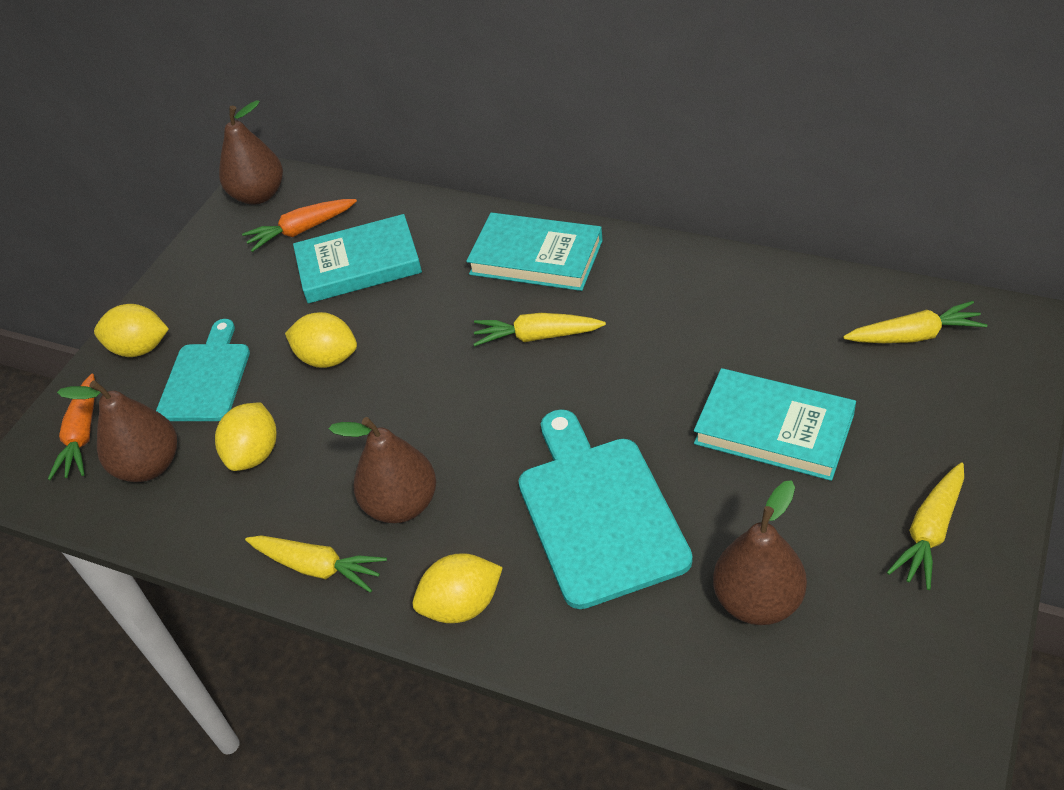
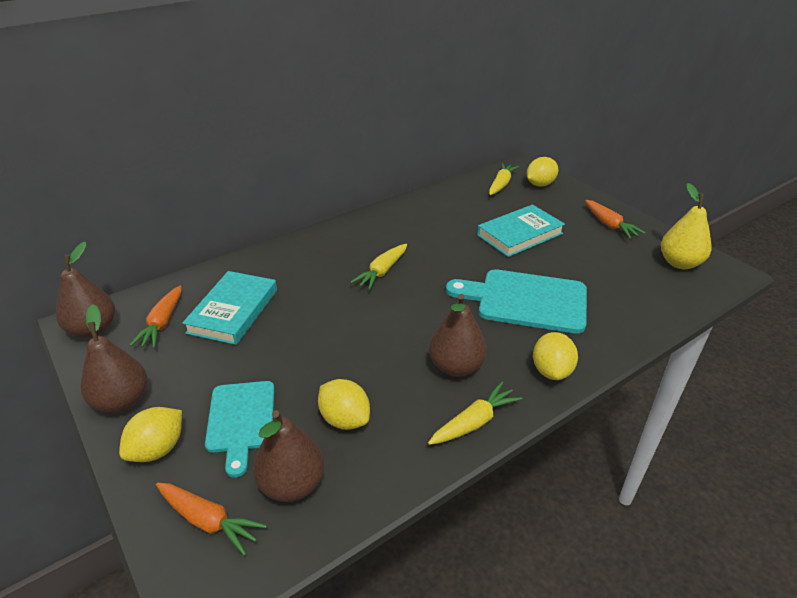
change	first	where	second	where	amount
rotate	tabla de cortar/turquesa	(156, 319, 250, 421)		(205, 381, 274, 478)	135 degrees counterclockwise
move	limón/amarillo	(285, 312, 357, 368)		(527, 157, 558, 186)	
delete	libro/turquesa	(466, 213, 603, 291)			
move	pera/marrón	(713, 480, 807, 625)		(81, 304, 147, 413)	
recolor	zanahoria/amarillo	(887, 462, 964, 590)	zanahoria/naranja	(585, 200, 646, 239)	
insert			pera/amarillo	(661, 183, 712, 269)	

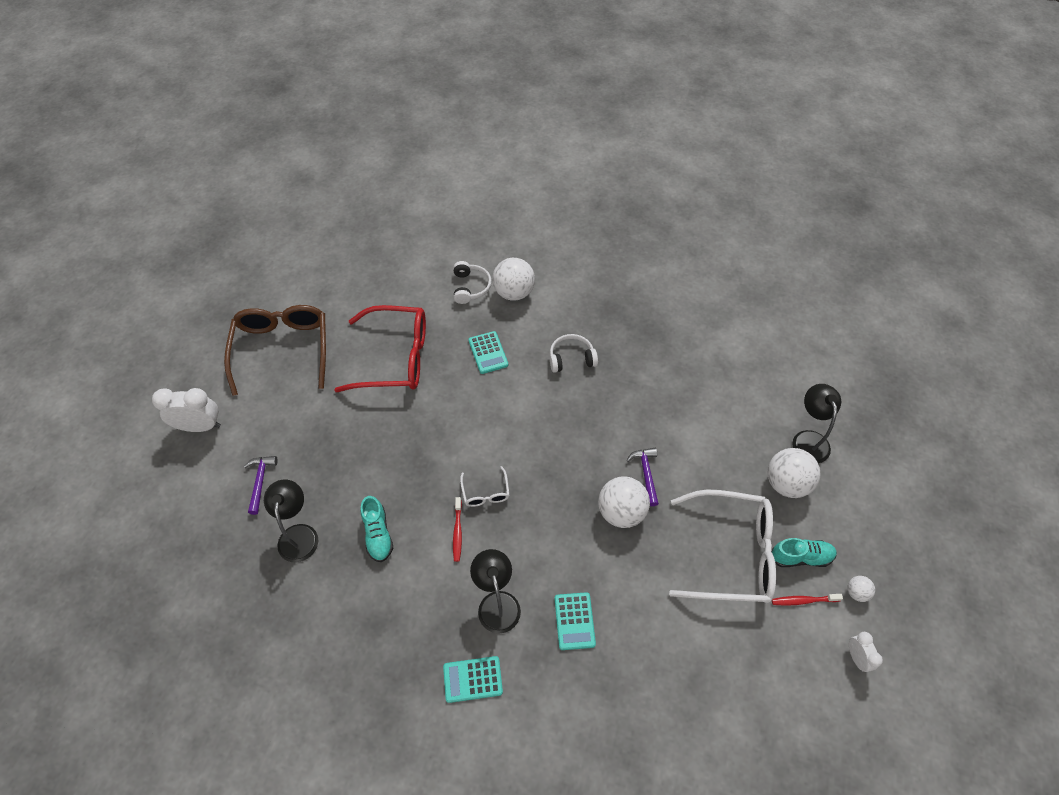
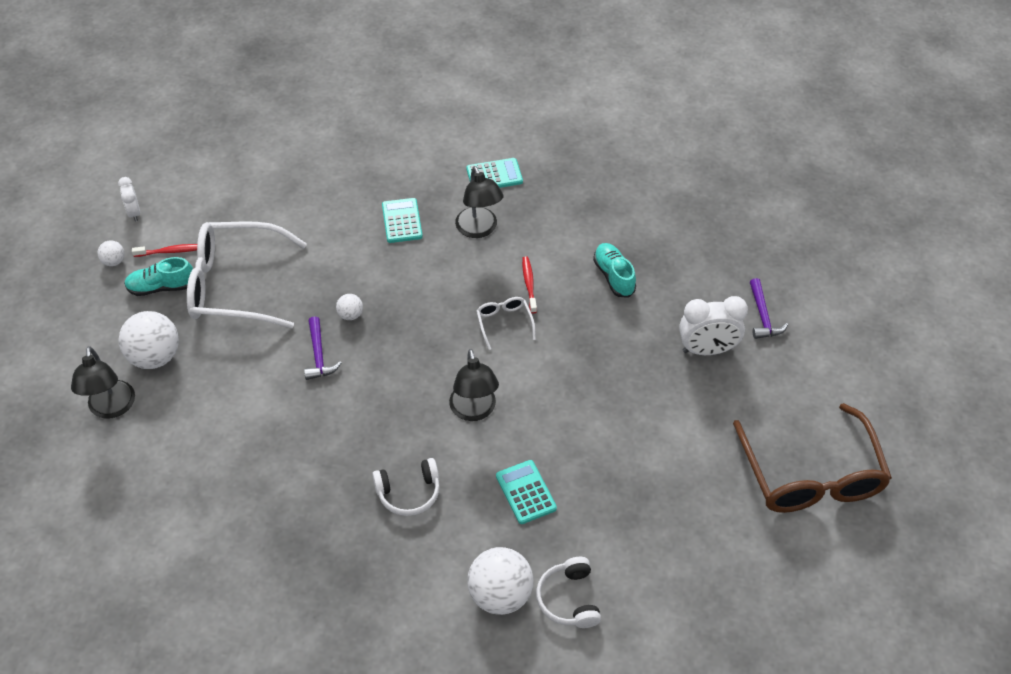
change	first	where	second	where	amount
move	despertador/blanco	(152, 388, 221, 432)		(679, 296, 748, 355)	
move	lámpara/negro	(264, 480, 318, 562)		(449, 349, 499, 421)	
delete	gafas/rojo	(335, 305, 426, 392)			
resize	pelota/blanco	(598, 476, 650, 528)		(336, 294, 363, 320)	x0.48

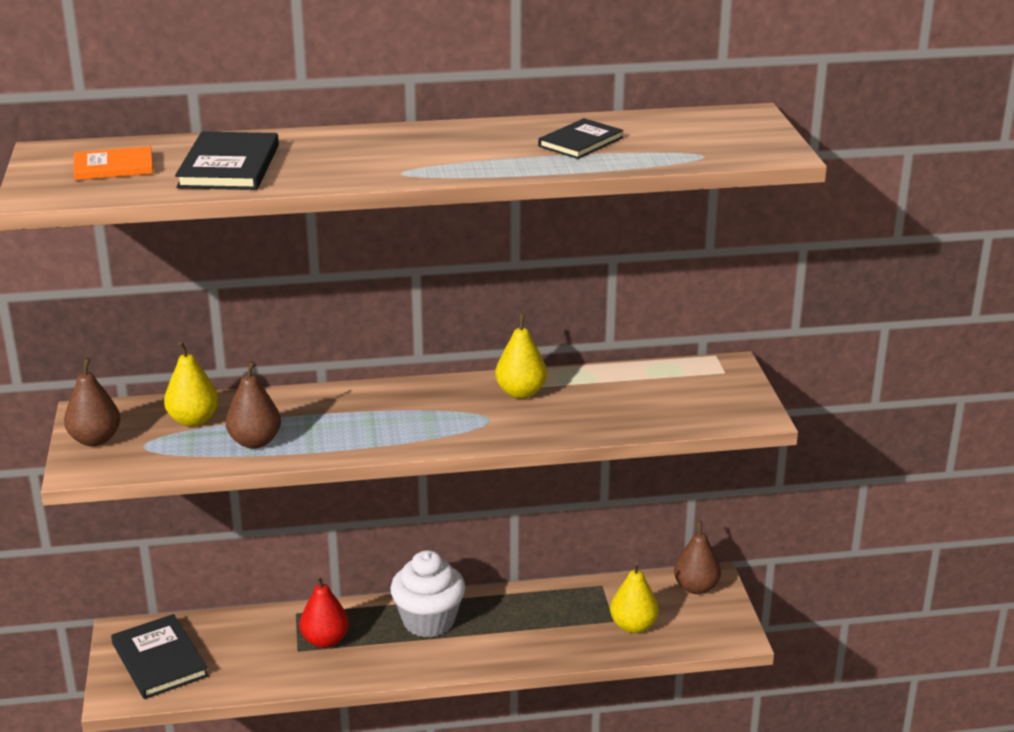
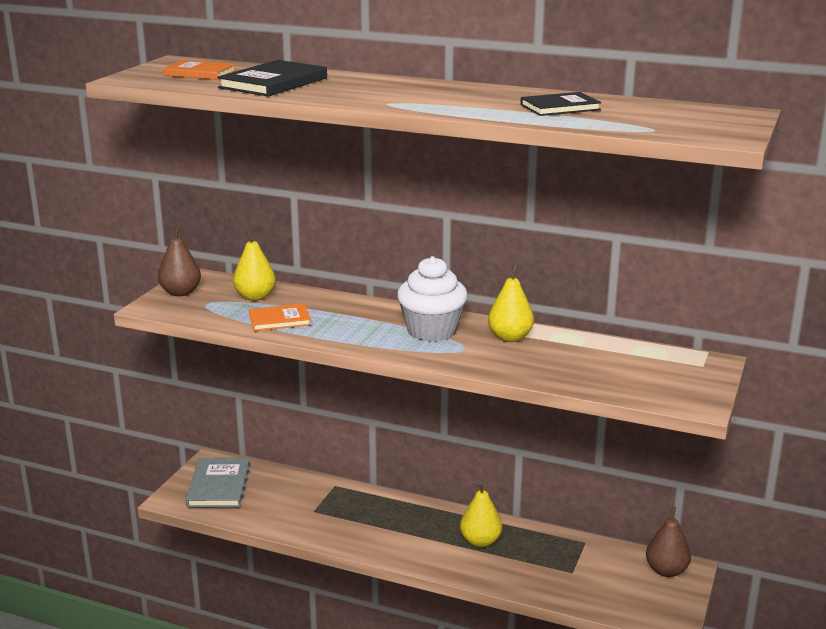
change	first	where	second	where	amount
recolor	libro/negro	(111, 614, 209, 699)	libro/gris	(185, 458, 250, 508)	
replace	pera/marrón	(226, 361, 281, 449)	libro/naranja	(249, 304, 311, 331)	
delete	pera/rojo	(300, 575, 349, 648)			
move	magdalena/blanco	(390, 550, 465, 637)		(397, 256, 468, 341)	
move	pera/amarillo	(610, 561, 659, 633)		(460, 482, 502, 547)	

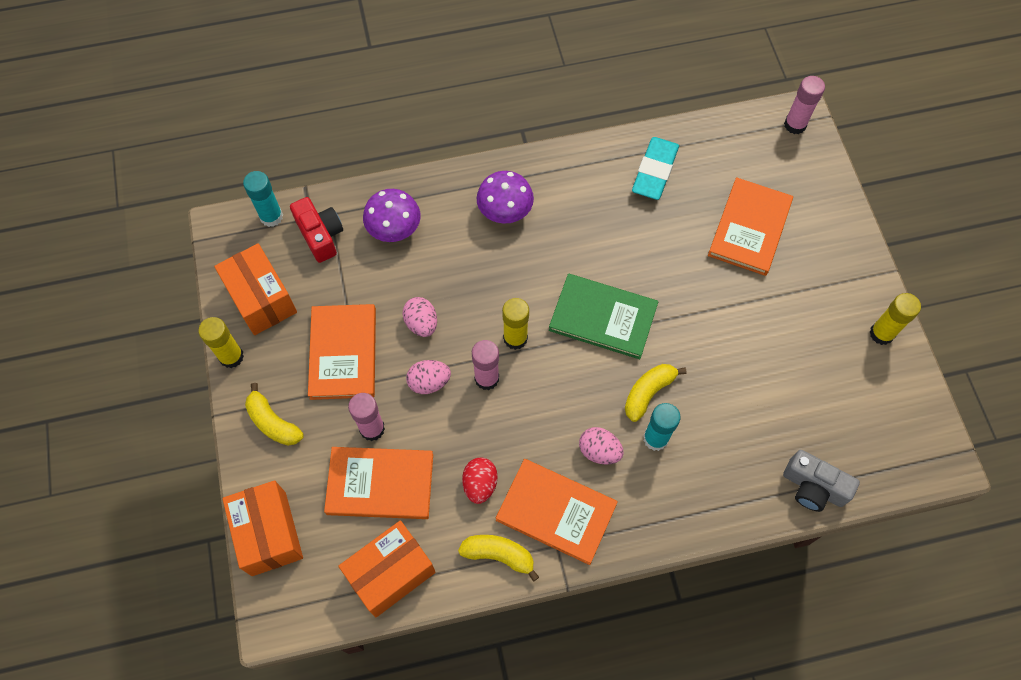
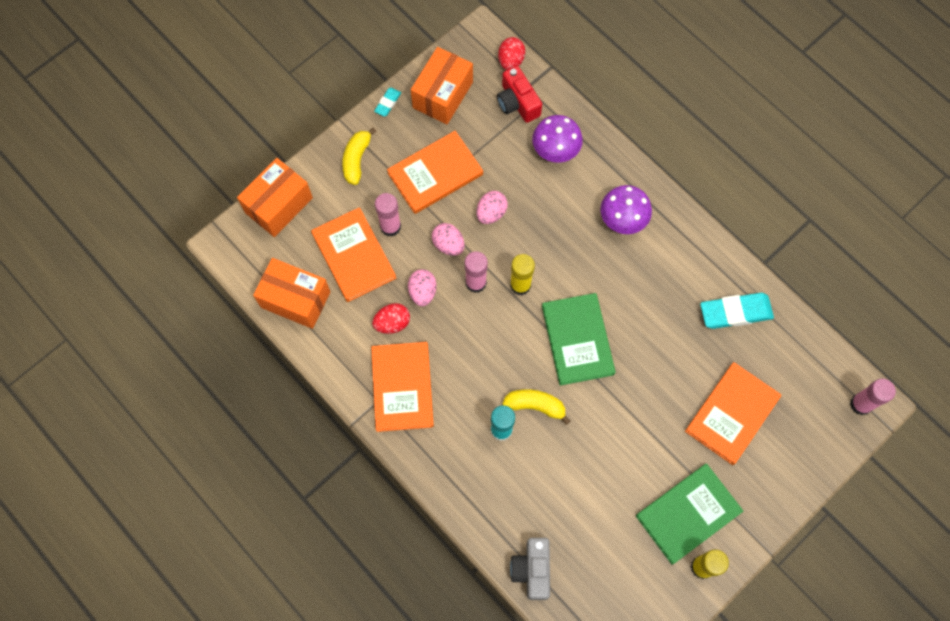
change	first	where	second	where	amount
replace	barra de pegamento/amarillo	(198, 317, 244, 368)	goma de borrar/turquesa	(374, 88, 401, 117)	
replace	barra de pegamento/turquesa	(243, 171, 283, 227)	huevo/rojo	(498, 37, 525, 70)	
rotate	cámara/rojo	(290, 197, 343, 263)		(497, 66, 542, 123)	120 degrees clockwise
delete	plátano/amarillo	(458, 535, 539, 582)			
move	huevo/rosa	(579, 427, 624, 465)		(408, 269, 436, 306)	
rotate	libro/naranja	(708, 177, 793, 276)		(685, 362, 781, 465)	45 degrees counterclockwise
insert			libro/verde	(636, 464, 743, 565)	

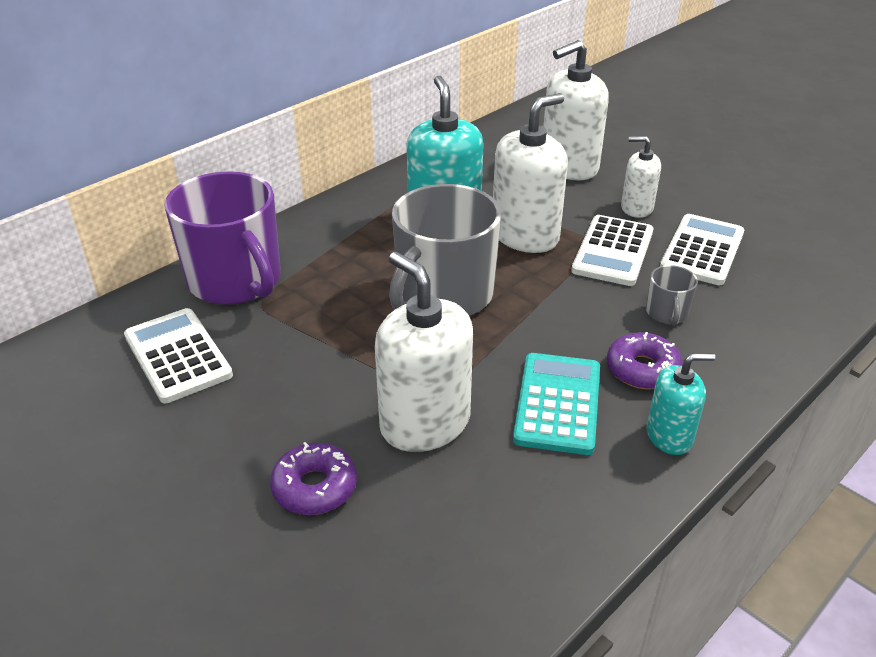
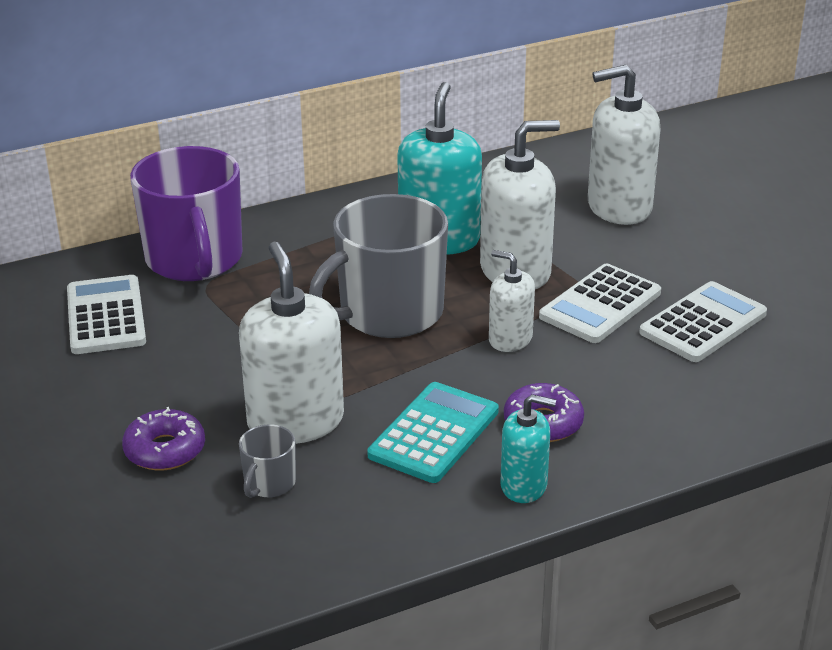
change	first	where	second	where	amount
move	dispensador de jabón/blanco	(621, 136, 661, 218)		(489, 250, 535, 352)	
move	taza/gris	(646, 265, 698, 326)		(239, 424, 296, 498)	

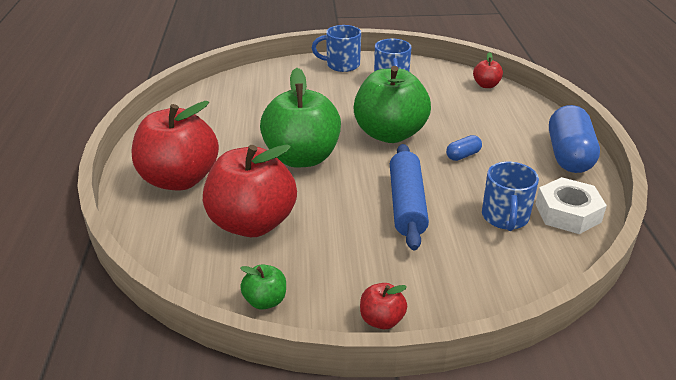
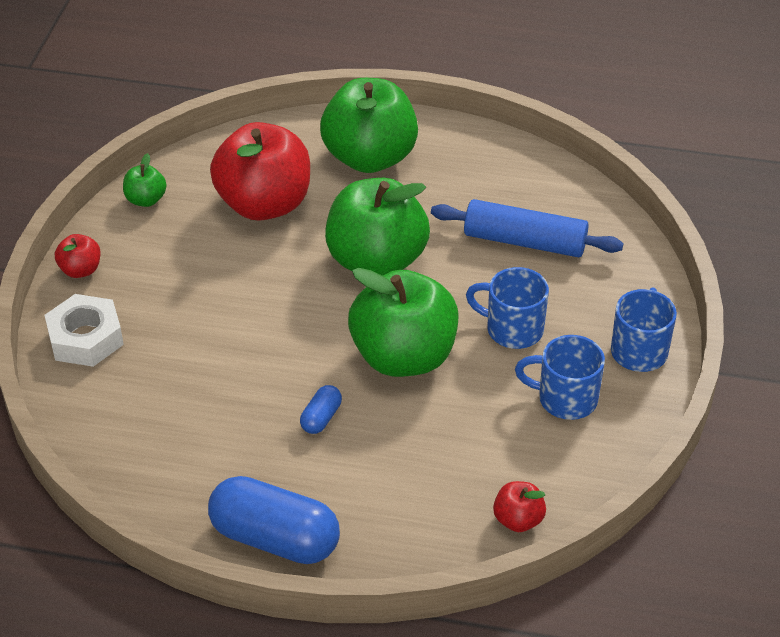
change	first	where	second	where	amount
recolor	manzana/rojo	(132, 101, 219, 190)	manzana/verde	(320, 78, 418, 173)	
move	rodillo/azul	(390, 144, 429, 250)		(431, 199, 623, 257)	
rotate	cápsula/azul	(446, 135, 482, 161)		(300, 385, 342, 434)	45 degrees clockwise
move	taza/azul	(482, 162, 539, 231)		(466, 267, 549, 349)	
move	tuerca/blanco	(536, 177, 607, 234)		(45, 294, 124, 367)	

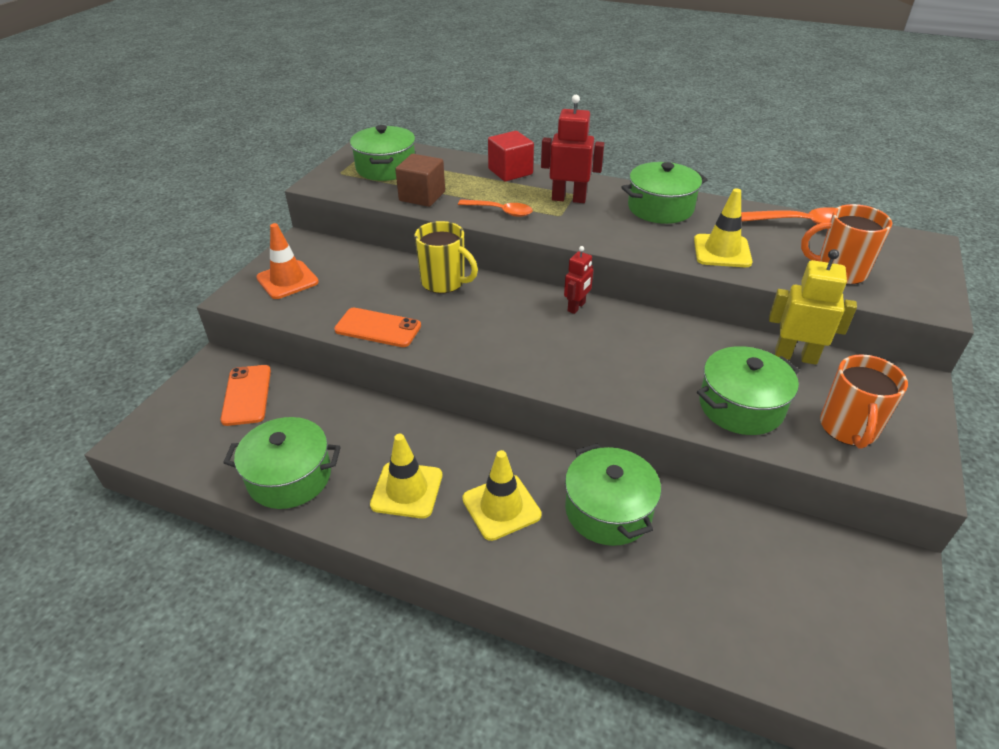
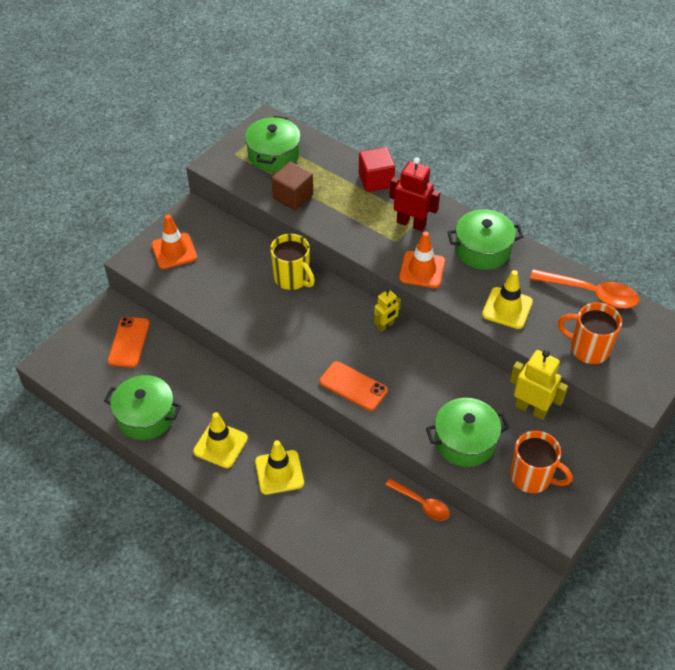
change	first	where	second	where	amount
move	móvil/naranja	(334, 308, 421, 347)		(320, 361, 388, 411)	
move	cuchara/naranja	(458, 199, 533, 217)		(385, 478, 450, 521)	
recolor	robot/rojo	(564, 246, 593, 314)	robot/amarillo	(374, 289, 401, 332)	
delete	olla/verde	(565, 443, 661, 546)			
rotate	taza/naranja	(820, 354, 908, 449)		(510, 430, 572, 493)	90 degrees counterclockwise
insert			cono de tráfico/naranja	(399, 231, 445, 288)	

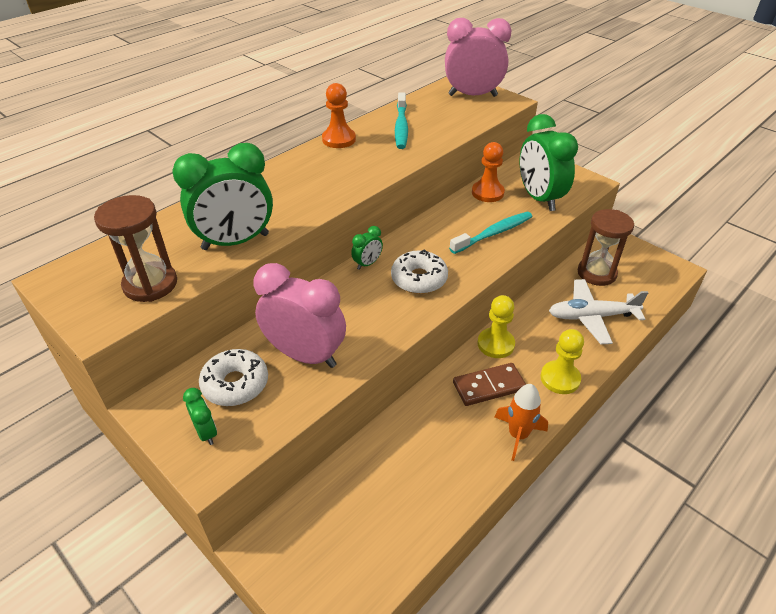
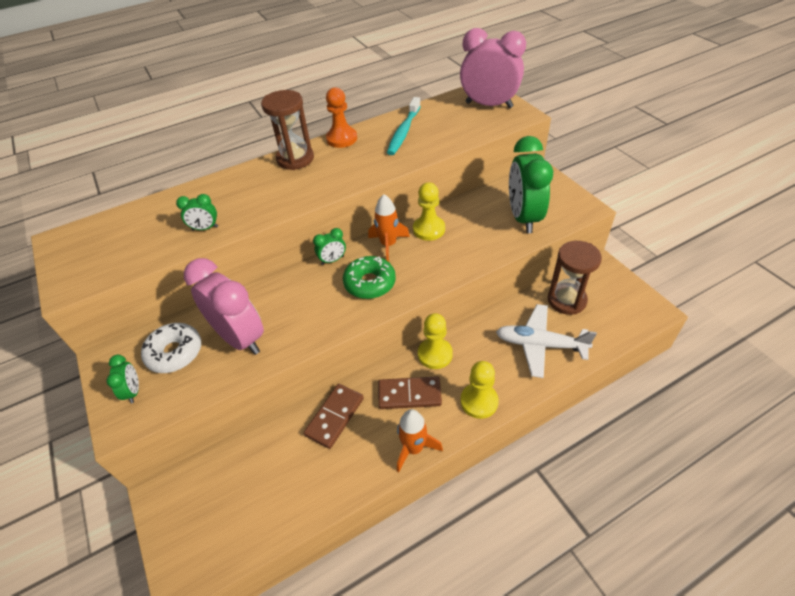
change	first	where	second	where	amount
move	reloj de arena/marrón	(94, 195, 177, 302)		(261, 90, 314, 170)	
resize	despertador/verde	(173, 143, 273, 250)		(176, 194, 218, 230)	x0.45
recolor	rosquilla/blanco	(391, 249, 448, 294)	rosquilla/verde	(343, 256, 396, 299)	
delete	cepillo de dientes/turquesa	(449, 212, 533, 254)			
delete	peón/naranja	(472, 142, 505, 202)			
insert			ficha de dominó/marrón	(304, 384, 364, 449)	
insert			cohete/naranja	(368, 194, 410, 262)	
insert			peón/amarillo	(413, 182, 445, 241)	

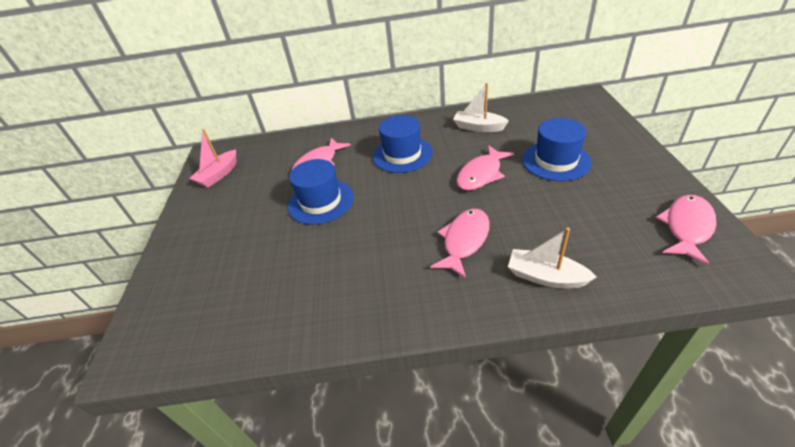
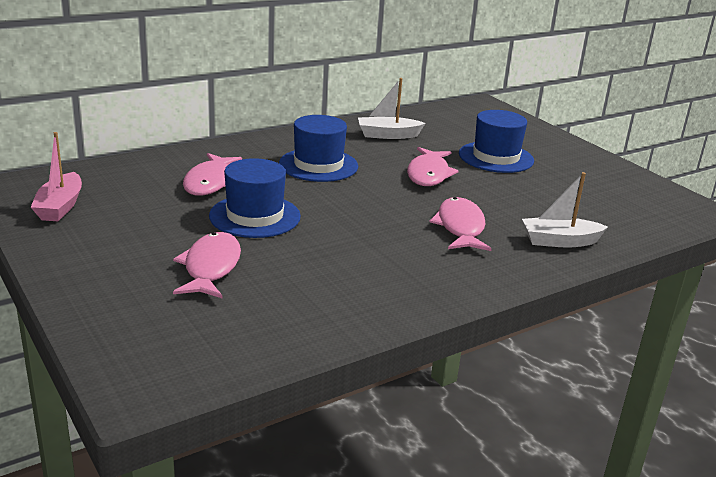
change	first	where	second	where	amount
move	pez/rosa	(656, 195, 717, 266)		(173, 232, 241, 298)	

